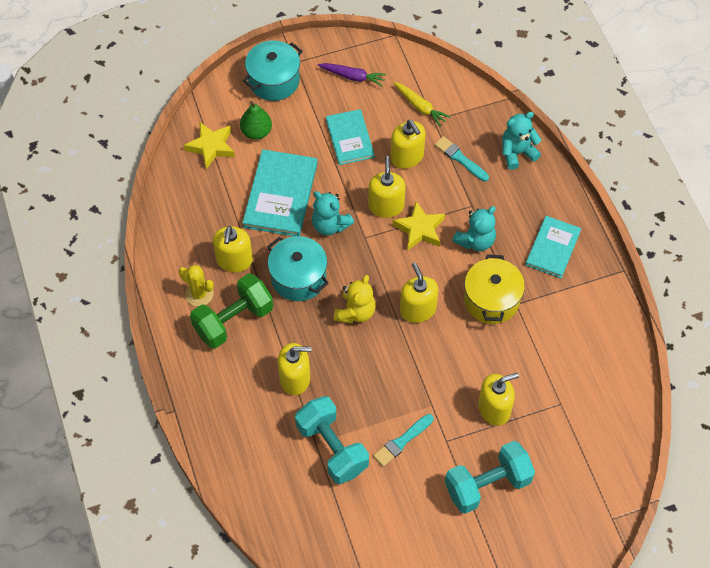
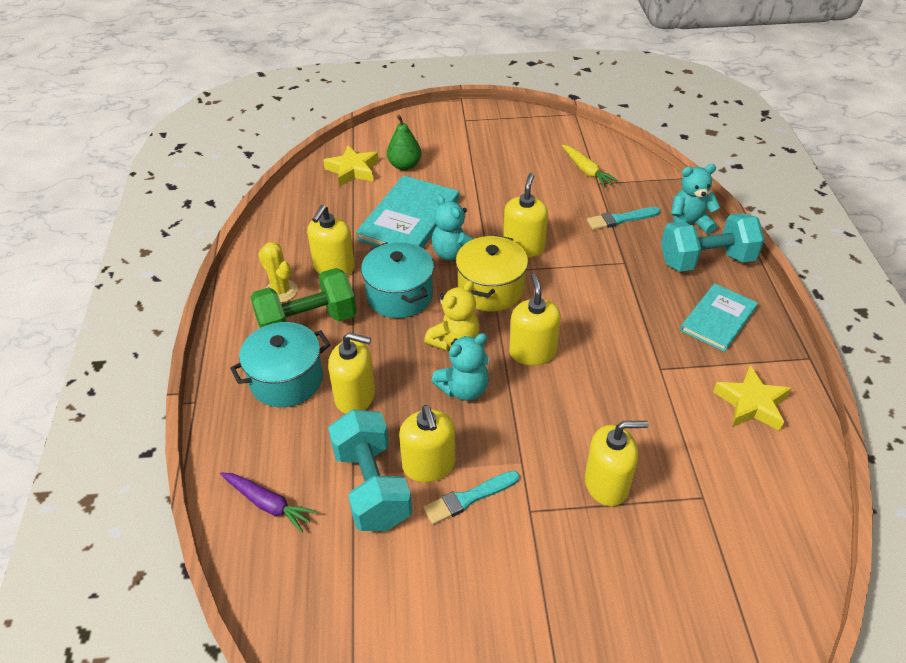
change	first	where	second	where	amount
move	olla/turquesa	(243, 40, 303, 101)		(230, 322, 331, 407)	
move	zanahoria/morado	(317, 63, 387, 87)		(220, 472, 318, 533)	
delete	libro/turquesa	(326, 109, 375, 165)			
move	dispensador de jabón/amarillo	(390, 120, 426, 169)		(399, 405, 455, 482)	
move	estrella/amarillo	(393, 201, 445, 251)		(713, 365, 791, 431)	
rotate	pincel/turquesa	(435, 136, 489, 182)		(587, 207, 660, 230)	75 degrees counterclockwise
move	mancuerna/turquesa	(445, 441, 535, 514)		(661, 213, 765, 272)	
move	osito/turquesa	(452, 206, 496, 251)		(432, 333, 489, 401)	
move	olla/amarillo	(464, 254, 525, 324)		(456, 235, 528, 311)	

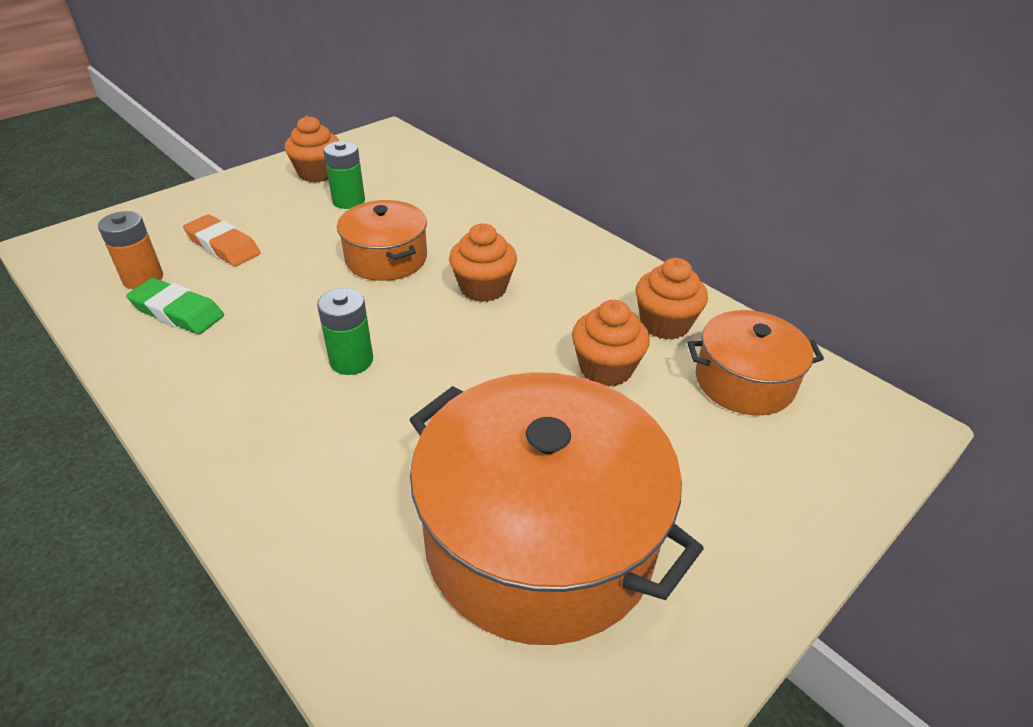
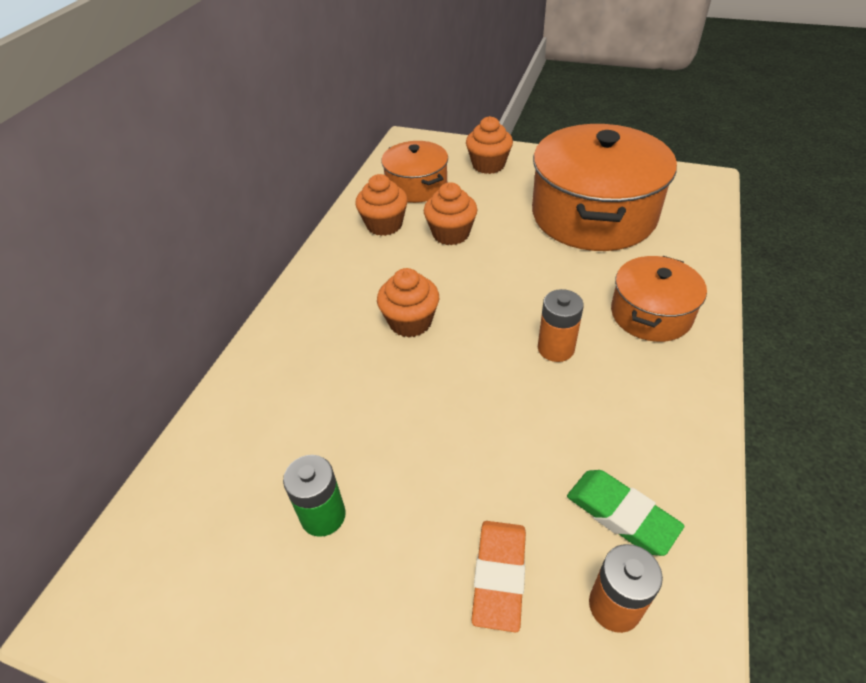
change	first	where	second	where	amount
rotate	goma de borrar/verde	(126, 278, 224, 334)		(567, 470, 684, 556)	45 degrees counterclockwise
move	magdalena/naranja	(285, 116, 339, 183)		(466, 116, 513, 174)	
recolor	pila/verde	(317, 288, 373, 375)	pila/naranja	(538, 289, 584, 362)	
move	olla/naranja	(337, 200, 427, 281)		(611, 256, 707, 342)	

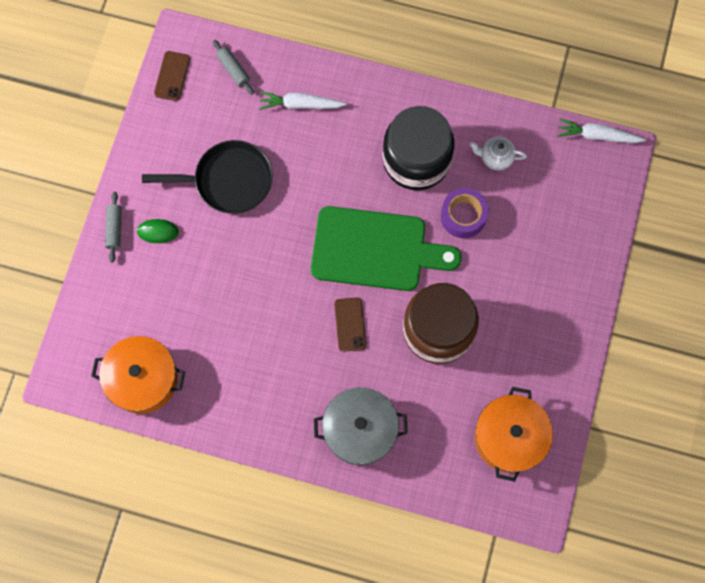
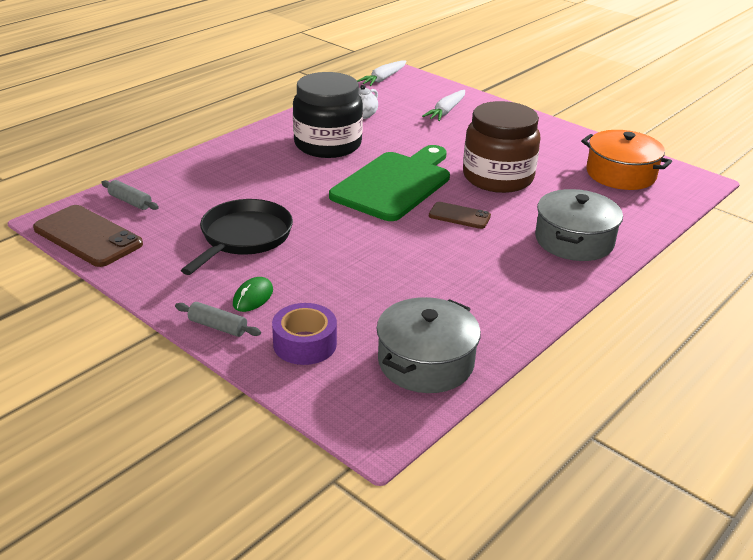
change	first	where	second	where	amount
recolor	olla/naranja	(91, 336, 185, 414)	olla/gris	(377, 297, 481, 393)	
resize	móvil/marrón	(154, 51, 190, 101)		(33, 205, 143, 267)	x1.78
rotate	rodillo/gris	(213, 40, 254, 95)		(101, 180, 159, 210)	45 degrees clockwise
move	zanahoria/blanco	(259, 91, 347, 110)		(422, 90, 465, 121)	
move	cinta adhesiva/morado	(441, 188, 489, 238)		(272, 303, 337, 365)	

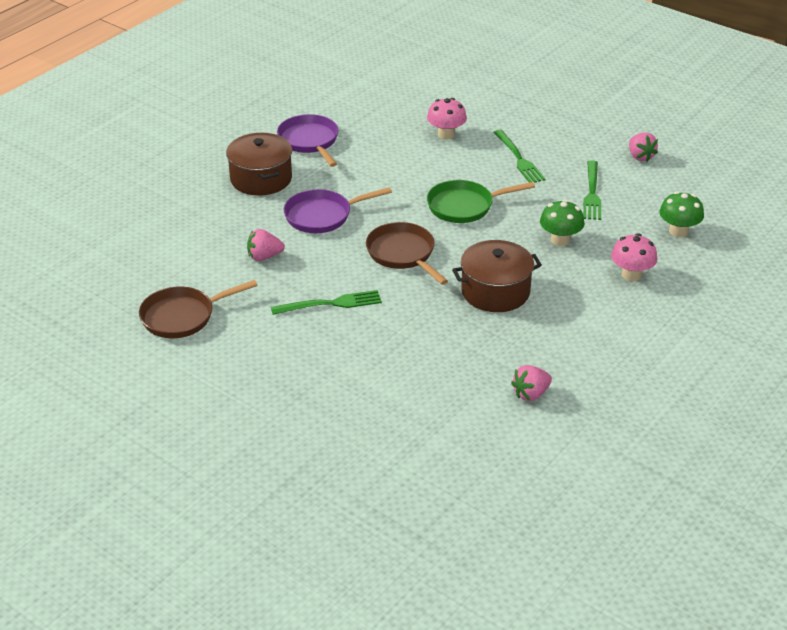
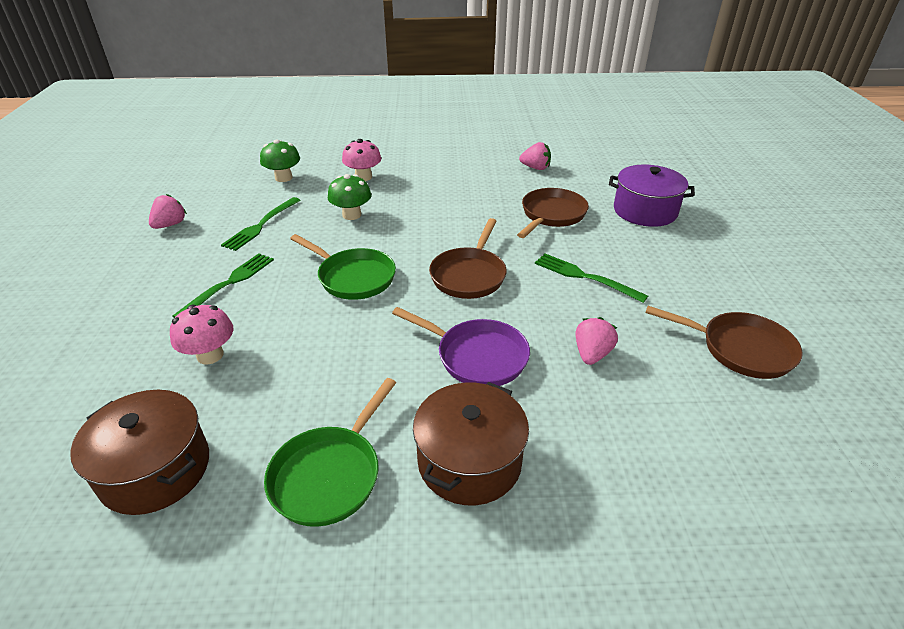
change	first	where	second	where	amount
rotate	fresa/rosa	(247, 229, 285, 261)		(575, 317, 618, 365)	105 degrees counterclockwise
recolor	sartén/morado	(277, 114, 338, 167)	sartén/verde	(264, 378, 396, 527)	
move	olla/marrón	(452, 240, 542, 312)		(70, 390, 209, 515)	
rotate	tenedor/verde	(583, 160, 601, 220)		(221, 197, 300, 251)	150 degrees clockwise
insert			sartén/marrón	(517, 188, 589, 238)	
insert			olla/morado	(609, 165, 695, 227)	

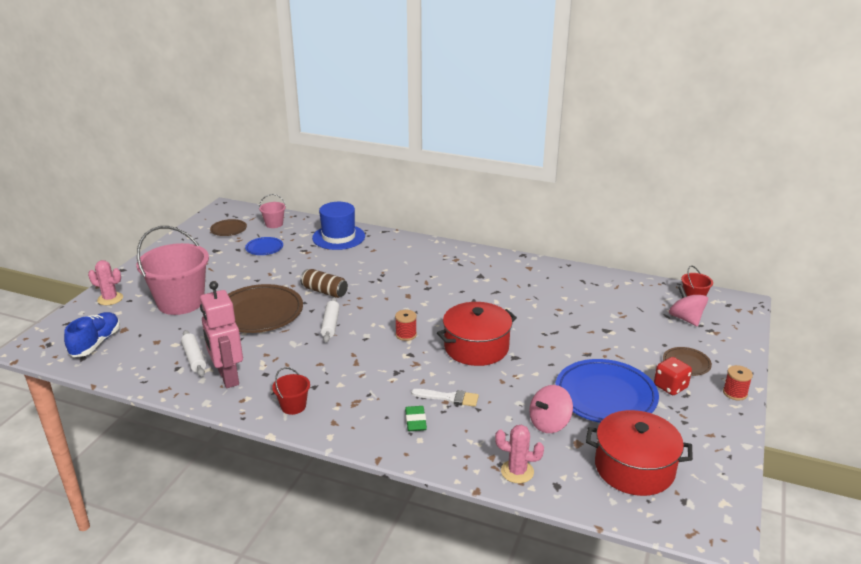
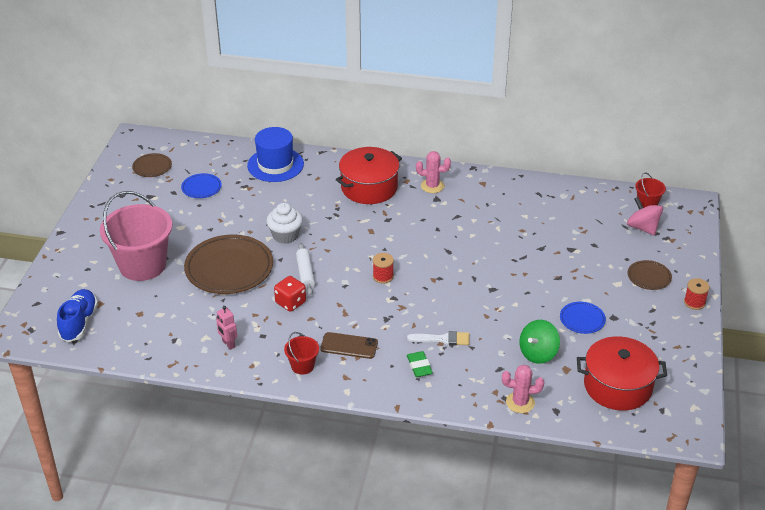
change	first	where	second	where	amount
move	cactus/rosa	(88, 260, 123, 305)		(416, 151, 451, 193)	
delete	rodillo/blanco	(181, 330, 206, 377)			
resize	robot/rosa	(200, 281, 243, 388)		(216, 306, 237, 350)	x0.48
delete	balde/rosa	(259, 194, 286, 228)			
replace	lata/marrón	(300, 269, 348, 298)	magdalena/blanco	(266, 203, 303, 244)	
move	olla/rojo	(437, 302, 517, 366)		(336, 147, 402, 204)	
recolor	peonza/rosa	(529, 385, 573, 433)	peonza/verde	(519, 320, 560, 364)	
resize	plato/azul	(555, 359, 659, 423)		(560, 302, 606, 334)	x0.49
move	dado/rojo	(654, 357, 692, 395)		(274, 276, 306, 312)	
insert			móvil/marrón	(320, 332, 378, 359)	

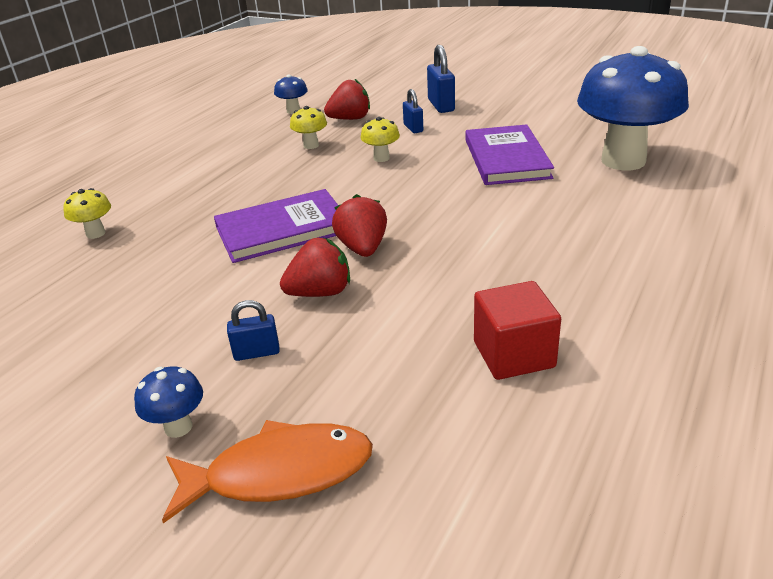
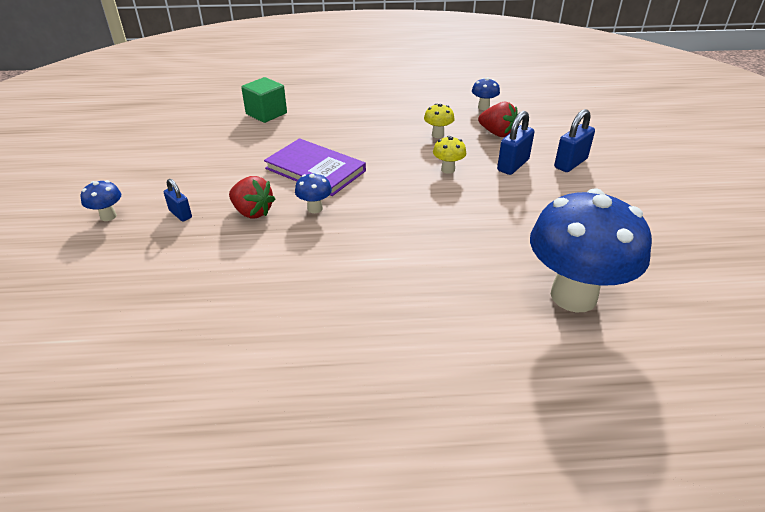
change	first	where	second	where	amount
replace	seta/amarillo	(63, 188, 111, 239)	cubo/verde	(241, 77, 287, 123)	
delete	pez/naranja	(162, 420, 373, 523)			
replace	fresa/rojo	(332, 194, 387, 257)	seta/azul	(295, 173, 332, 213)	
resize	candado/azul	(403, 89, 423, 133)		(497, 111, 535, 175)	x1.59
delete	libro/morado	(466, 124, 554, 185)			
delete	cubo/rojo	(474, 281, 561, 380)			

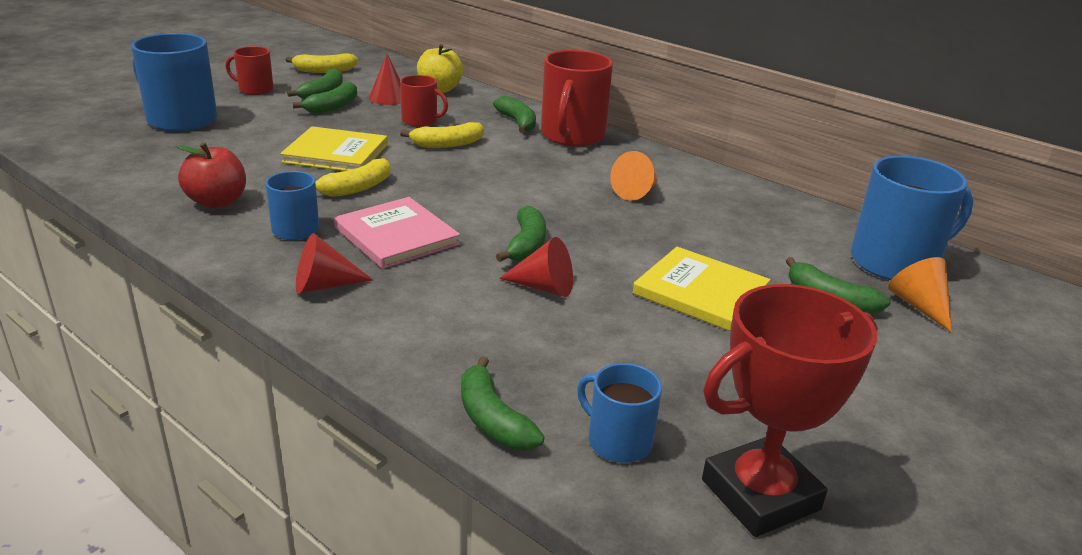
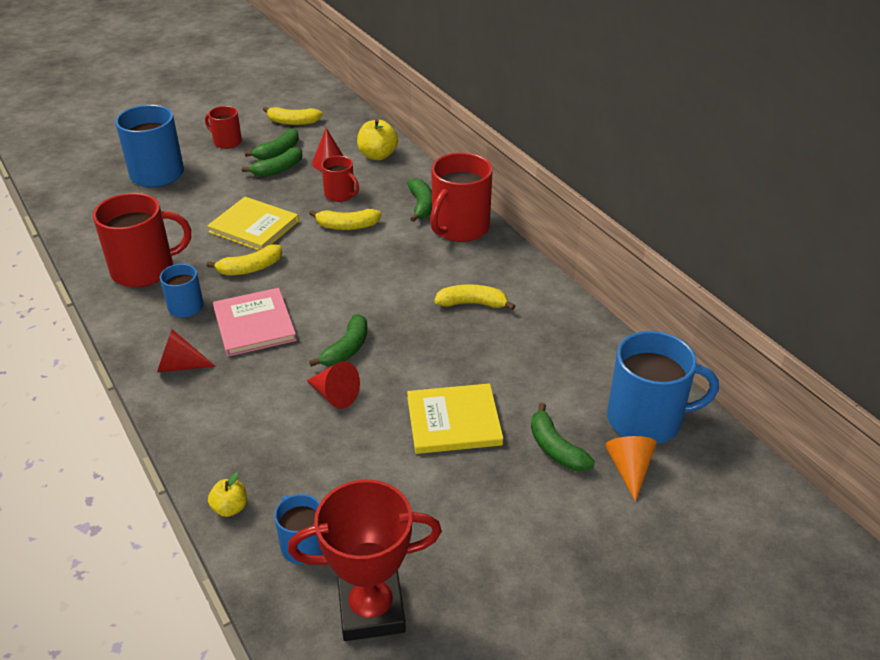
change	first	where	second	where	amount
replace	manzana/rojo	(176, 142, 246, 208)	taza/rojo	(93, 193, 191, 287)	
replace	plátano/verde	(461, 356, 545, 450)	manzana/amarillo	(208, 472, 247, 517)	
replace	cono/naranja	(610, 151, 658, 201)	plátano/amarillo	(434, 284, 515, 310)	
rotate	libro/amarillo	(633, 247, 771, 331)		(407, 383, 503, 454)	60 degrees counterclockwise

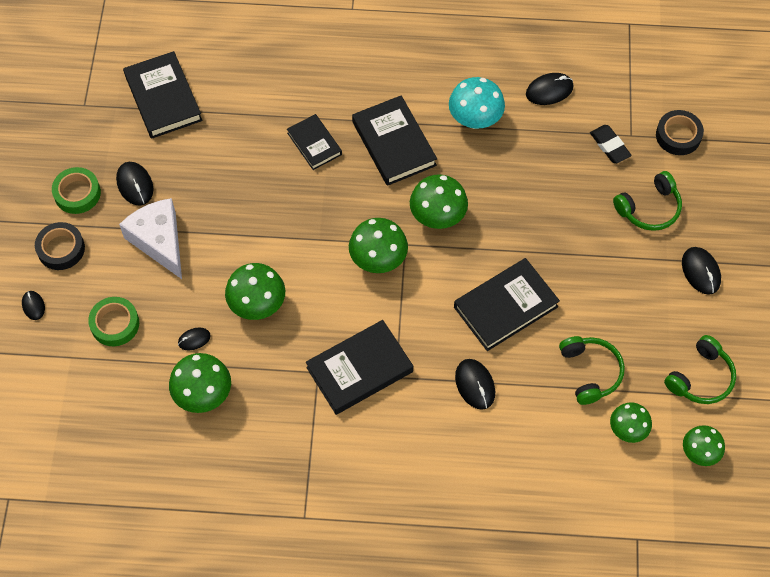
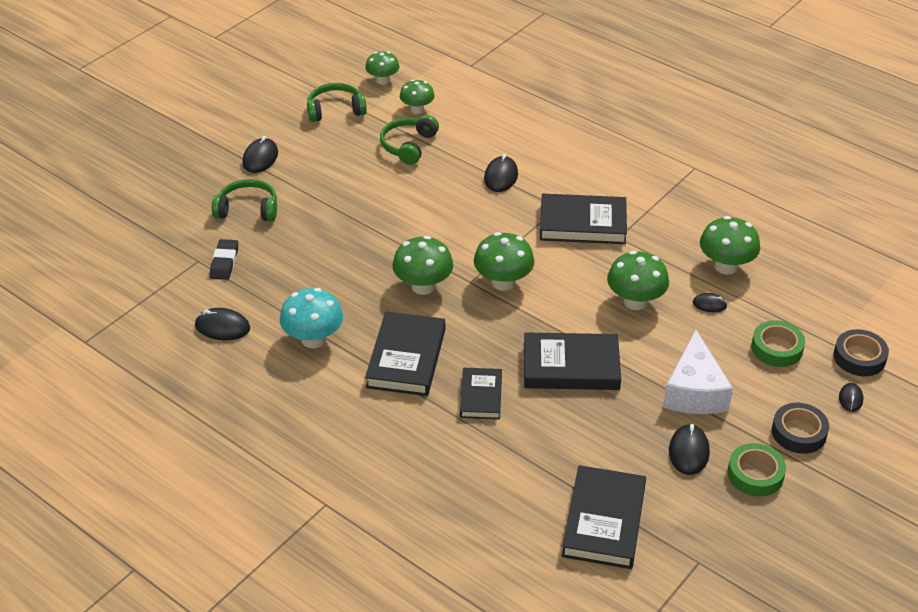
change	first	where	second	where	amount
move	libro/negro	(454, 258, 560, 351)		(524, 332, 621, 390)	
move	cinta adhesiva/negro	(656, 110, 704, 155)		(834, 329, 889, 376)	

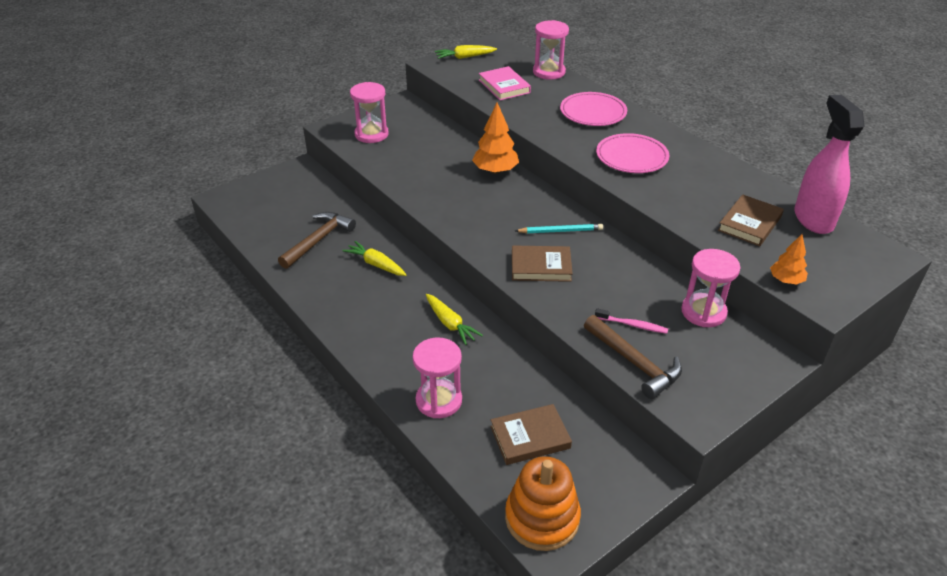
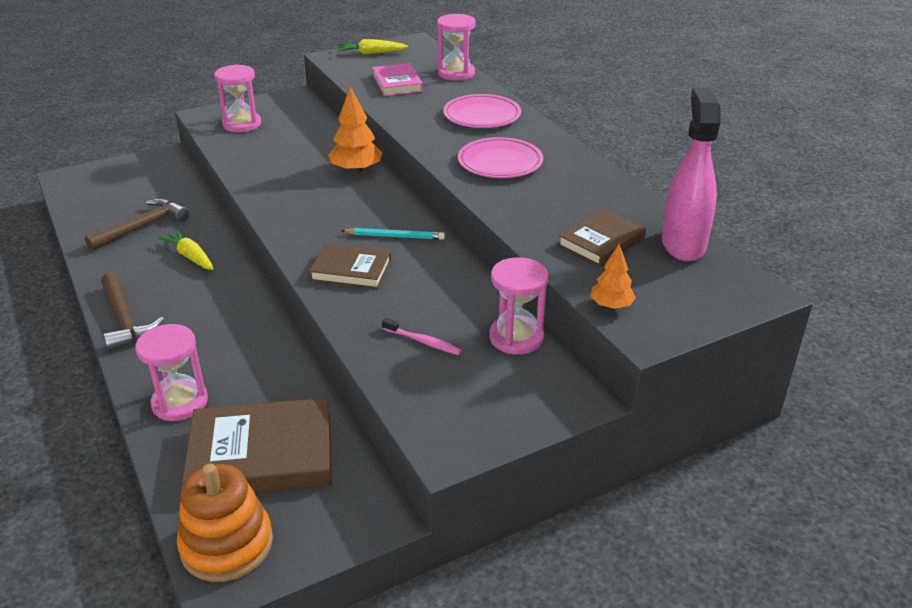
change	first	where	second	where	amount
delete	zanahoria/amarillo	(426, 294, 483, 345)			
resize	libro/marrón	(490, 404, 572, 465)		(182, 398, 331, 493)	x1.67
move	martillo/marrón	(584, 315, 682, 399)		(101, 272, 164, 351)	

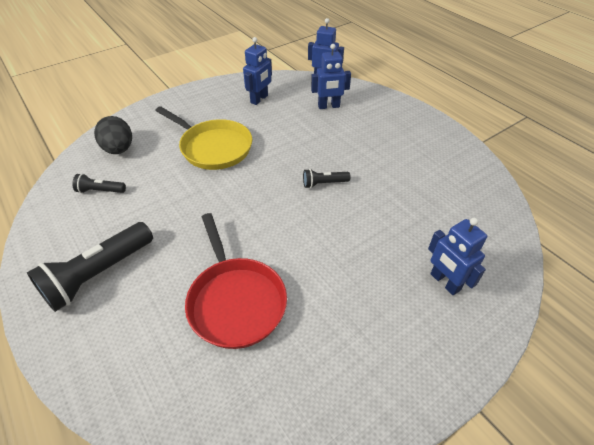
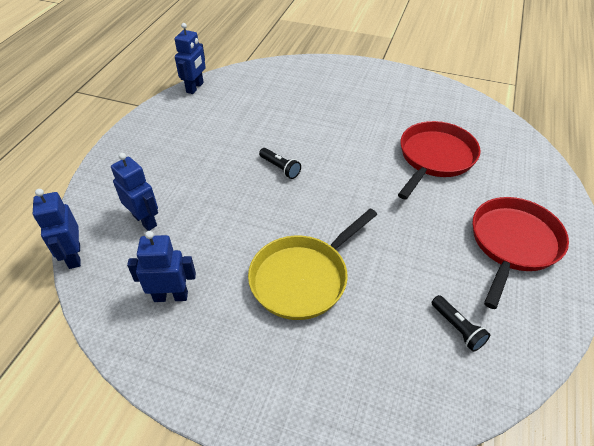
change	first	where	second	where	amount
replace	lámpara de mano/negro	(27, 222, 153, 312)	sartén/rojo	(472, 197, 569, 309)	
delete	huevo/negro	(94, 116, 132, 154)			
rotate	sartén/amarillo	(155, 106, 252, 170)		(248, 208, 377, 320)	135 degrees counterclockwise
move	robot/azul	(428, 218, 487, 295)		(175, 23, 206, 94)	

